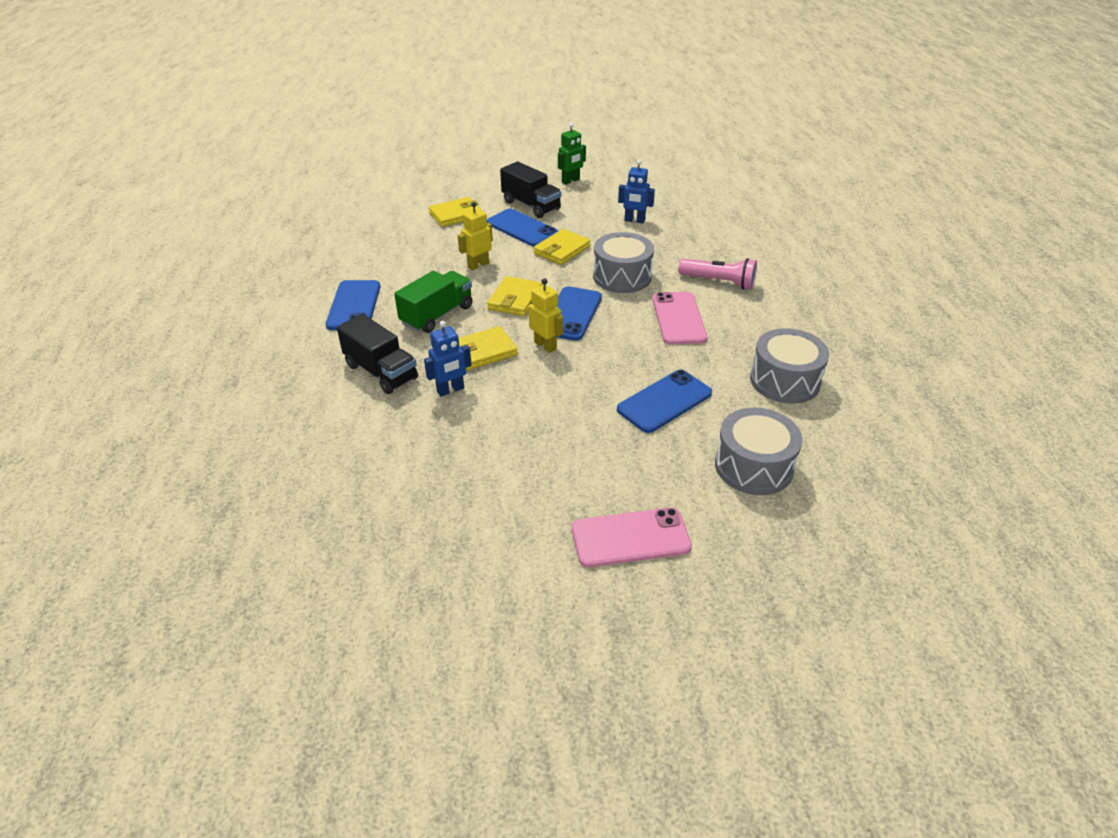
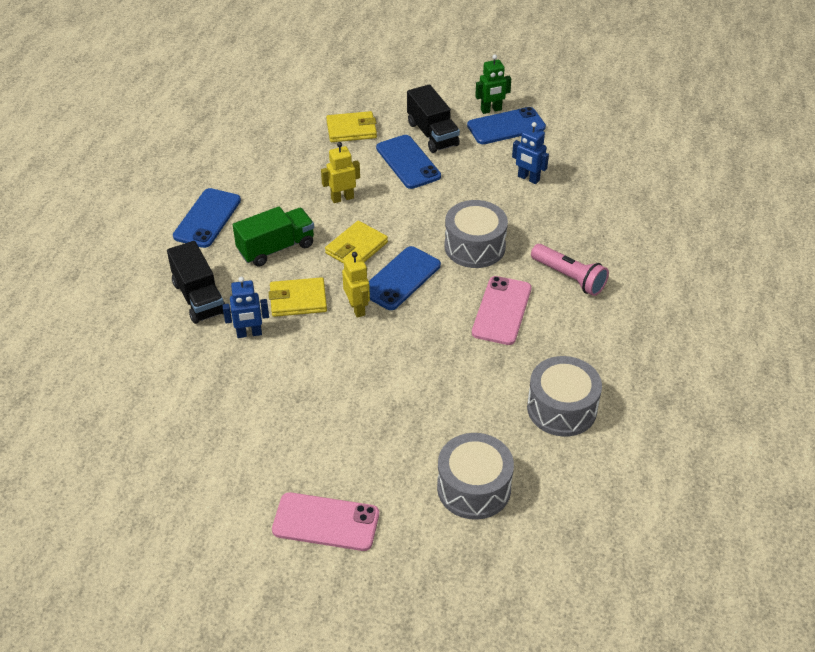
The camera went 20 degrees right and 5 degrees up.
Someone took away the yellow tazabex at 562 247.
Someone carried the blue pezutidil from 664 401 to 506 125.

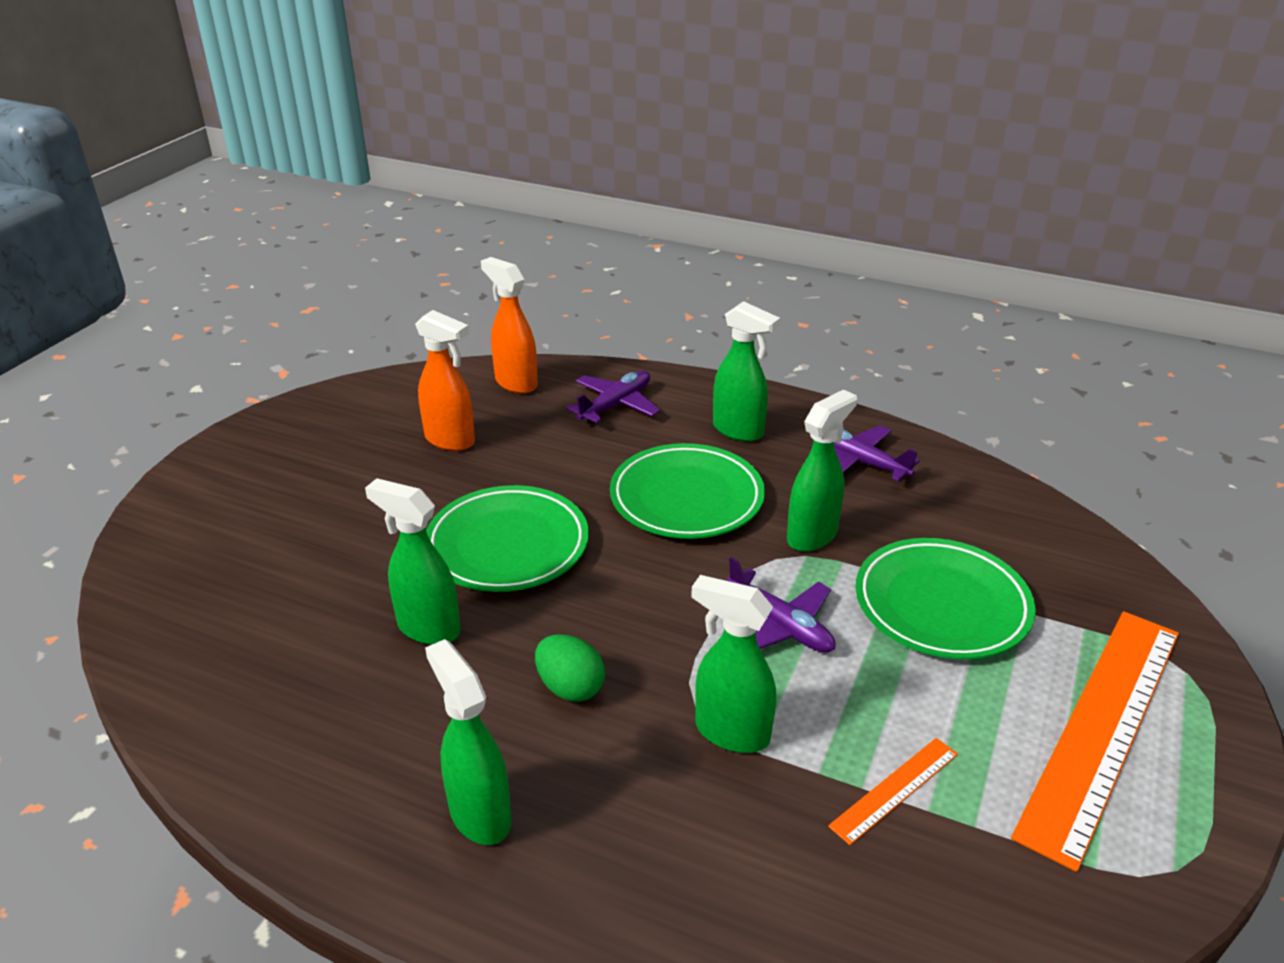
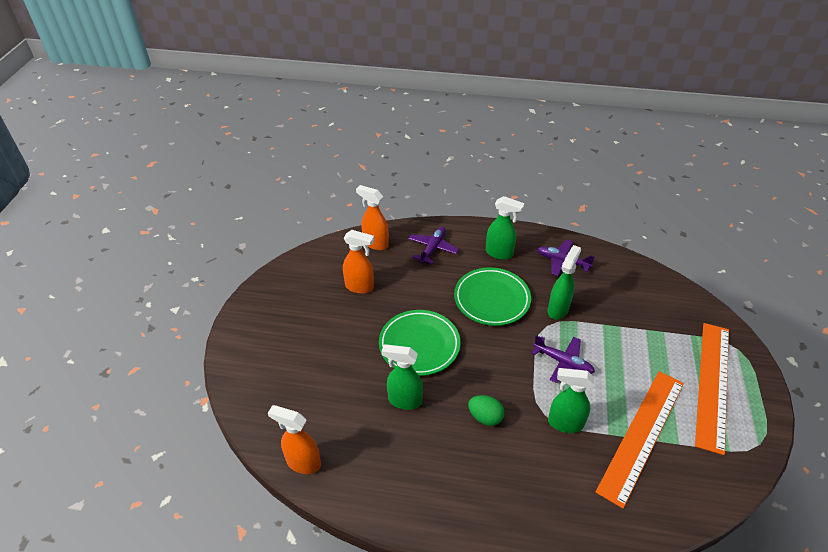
The camera went 15 degrees left and 10 degrees up.
Someone took away the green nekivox at 946 598.
Someone took away the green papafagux at 468 742.
Someone scaled the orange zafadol at 893 791 by 2.26.
Someone put down the orange papafagux at 294 439.

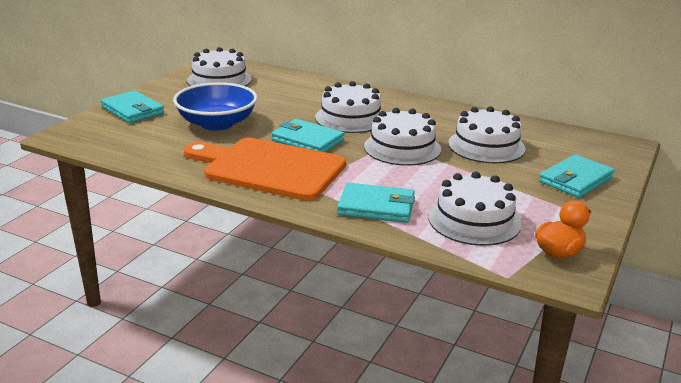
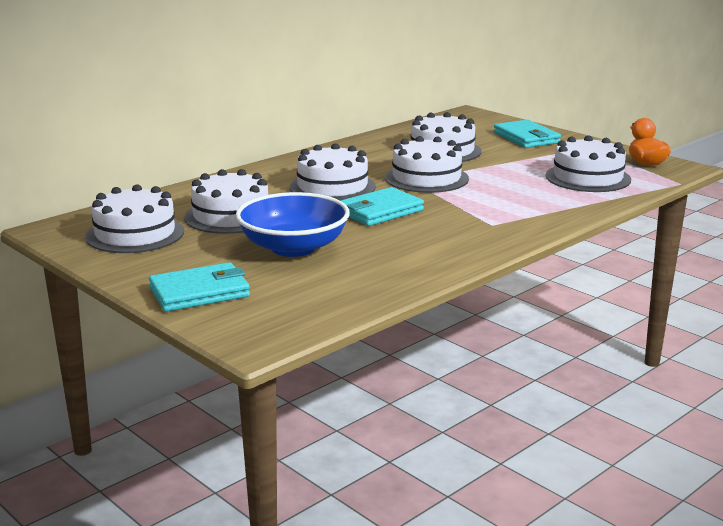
The camera went 70 degrees left and 5 degrees down.
Someone took away the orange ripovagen at 265 169.
Someone took away the turquoise tazabex at 376 203.
Someone put down the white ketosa at 226 201.

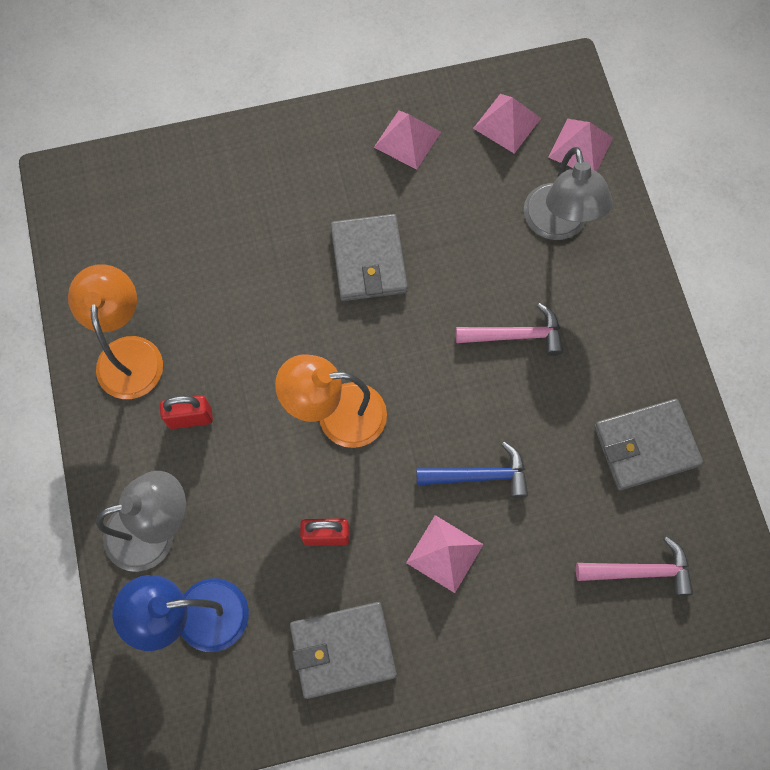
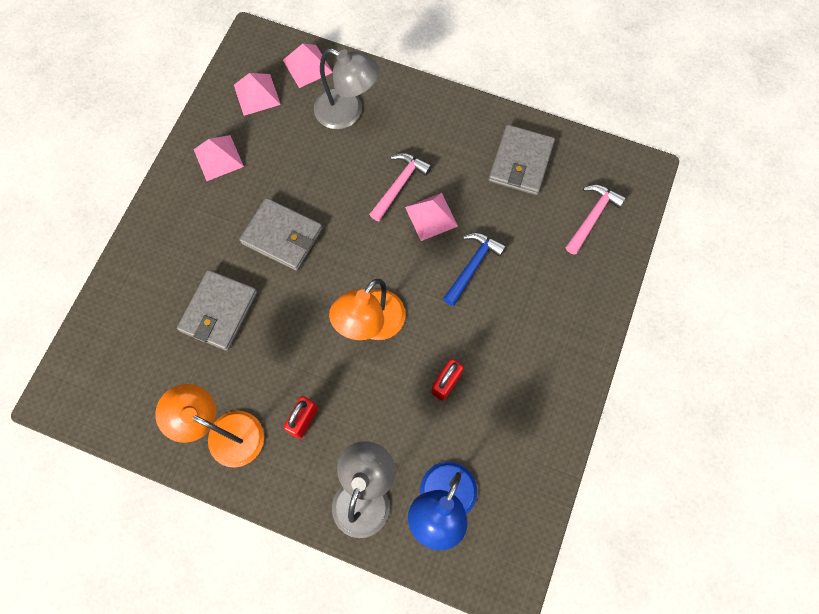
The camera went 55 degrees left and 0 degrees up.
Someone carried the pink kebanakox from 445 554 to 431 217.
Someone carried the grey tazabex from 343 650 to 217 310.

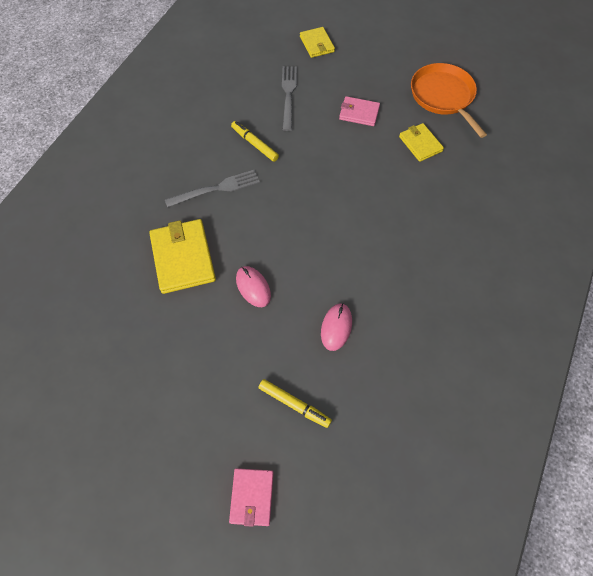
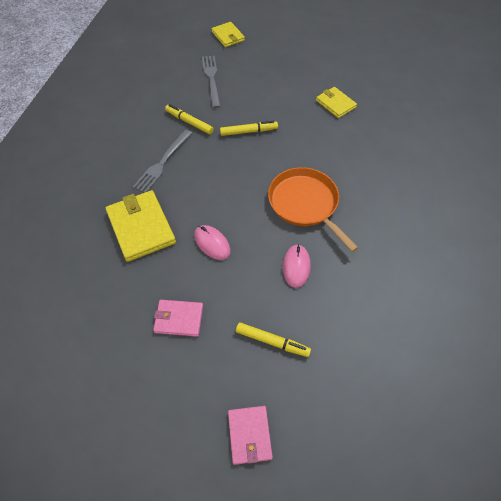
The camera went 10 degrees left and 5 degrees down.
Someone carried the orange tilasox from 449 100 to 313 209.
Someone carried the pink tazabex from 359 111 to 178 318.
Someone rotated the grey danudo at 212 189 by 150 degrees clockwise.
Someone put down the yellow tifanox at 249 128.

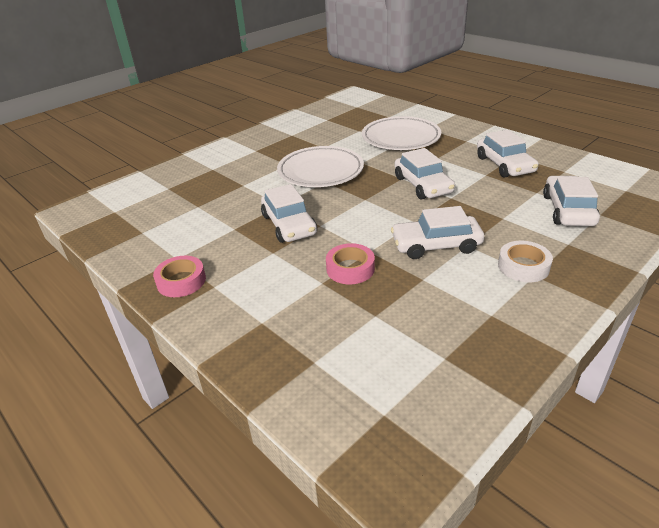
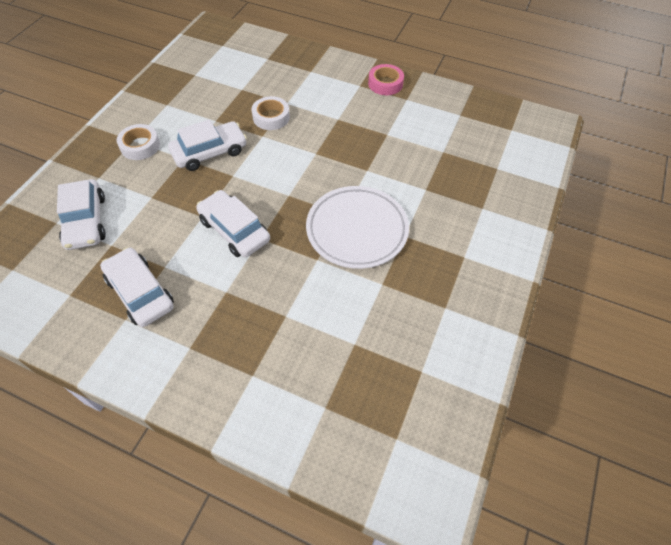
The camera went 155 degrees right and 20 degrees up.
Someone took away the white nekivox at 401 133.
Someone took away the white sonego at 289 213.
Someone repainted the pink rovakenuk at 350 263, which became the white rovakenuk at 271 113.

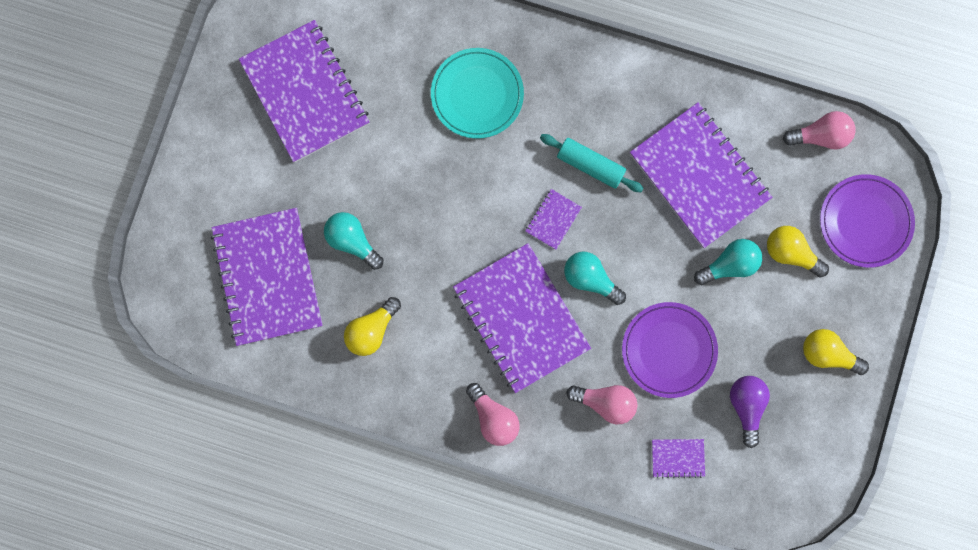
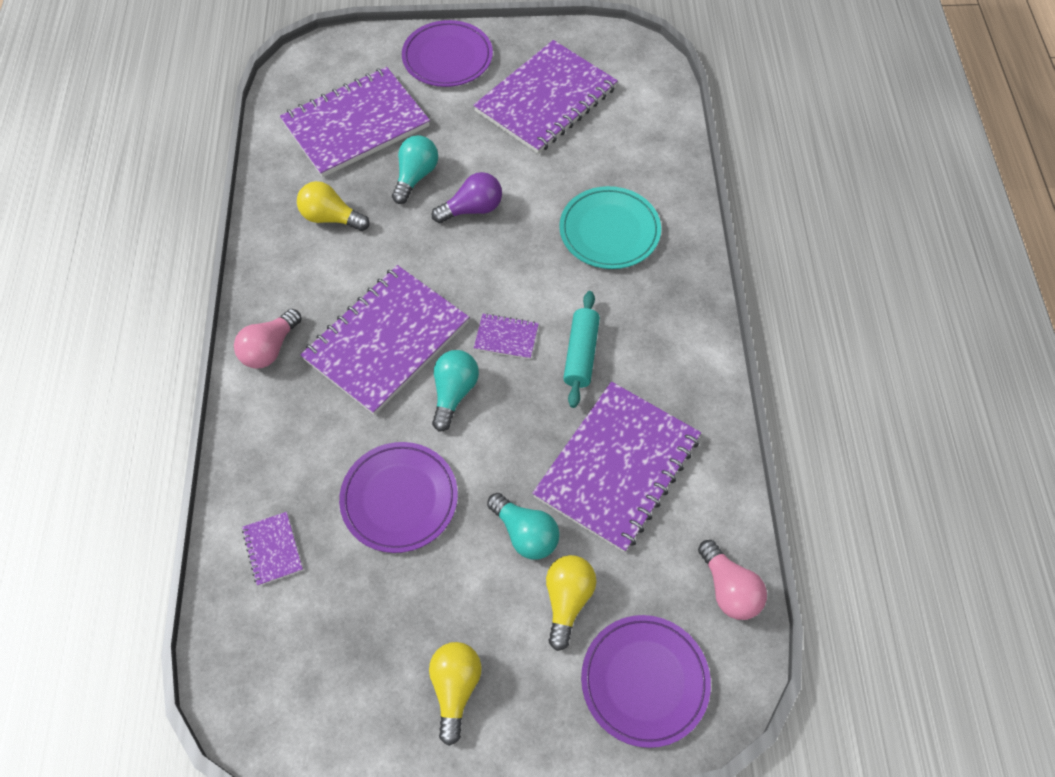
The camera went 70 degrees right and 20 degrees down.
Someone carried the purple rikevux from 750 412 to 467 197.
Someone took away the pink rikevux at 601 404.
Someone put down the purple nekivox at 447 53.

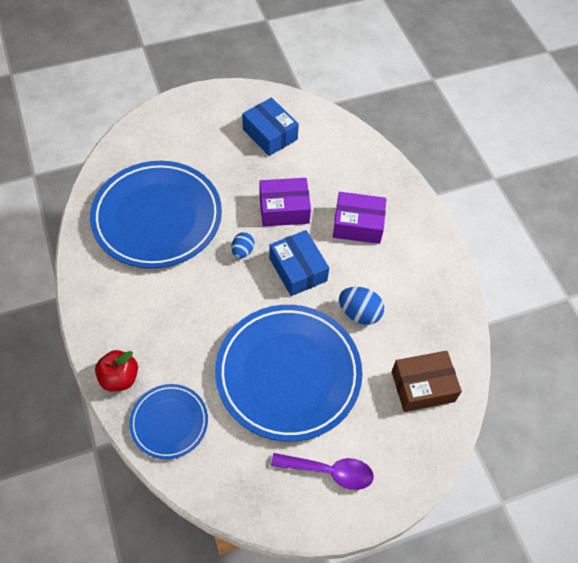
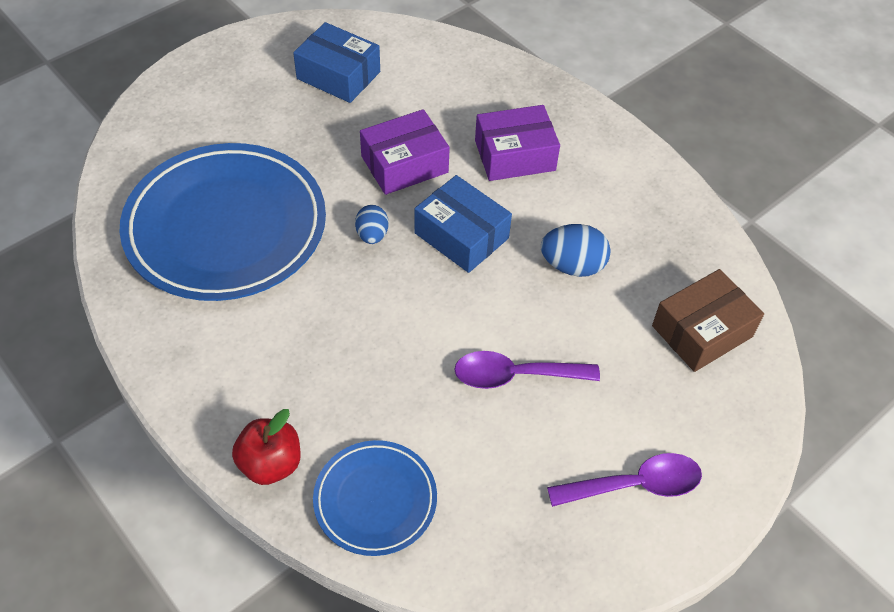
The camera went 20 degrees left and 5 degrees down.
Someone swapped the blue nekivox at 288 373 for the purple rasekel at 527 370.

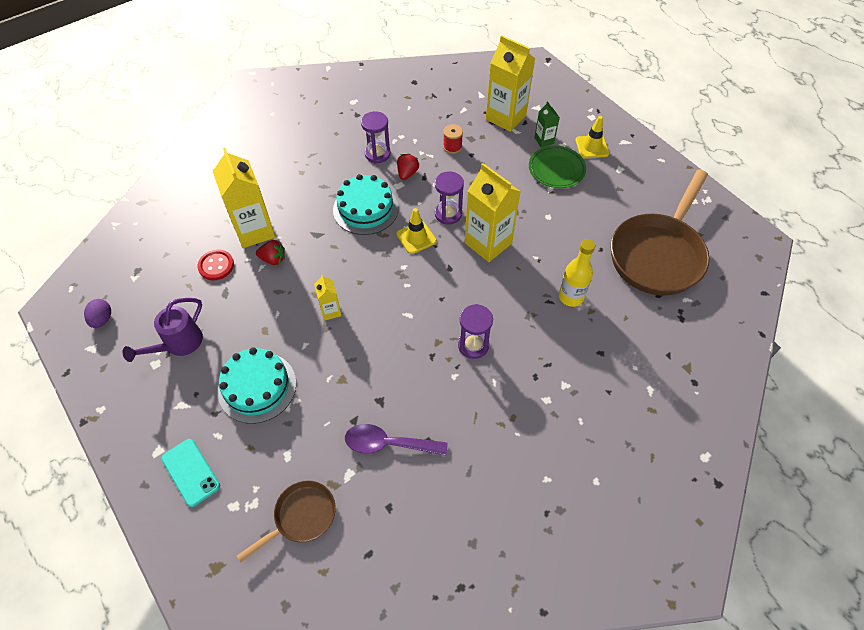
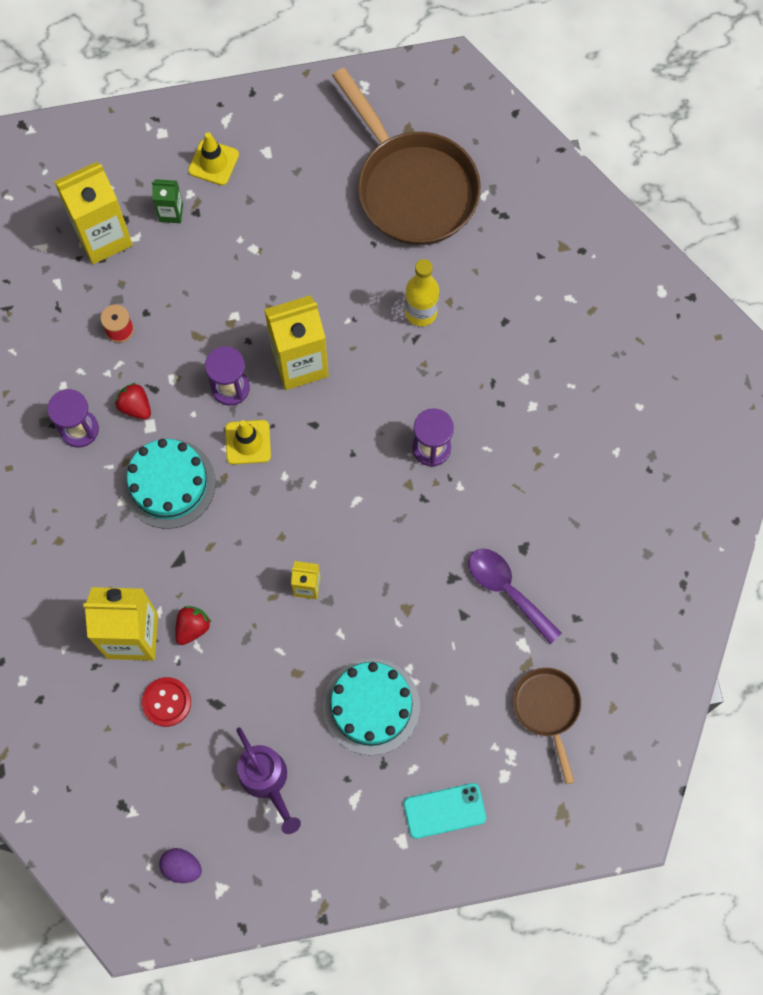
The camera went 65 degrees left and 15 degrees up.
Someone took away the green nekivox at 557 167.
Someone rotated the purple rasekel at 396 440 by 105 degrees clockwise.

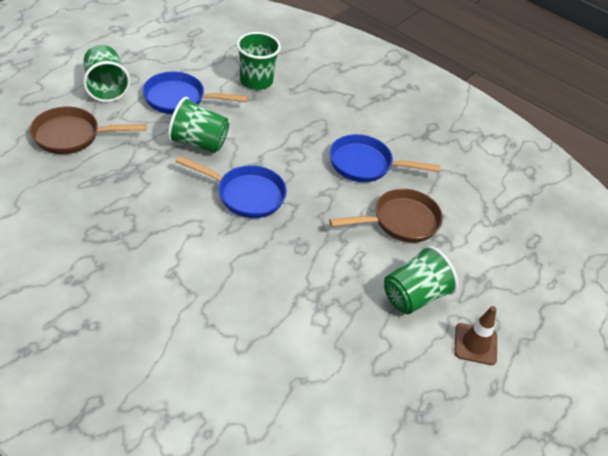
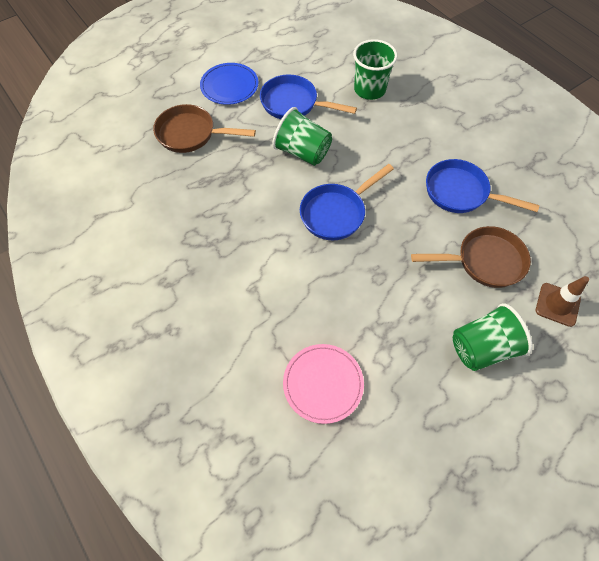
The camera went 20 degrees right and 15 degrees up.
Someone swapped the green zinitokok at 106 73 for the blue nekivox at 229 84.
Someone rotated the blue tilasox at 231 187 by 105 degrees clockwise.
Someone carried the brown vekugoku from 475 335 to 562 301.
Someone put down the pink nekivox at 323 384.

